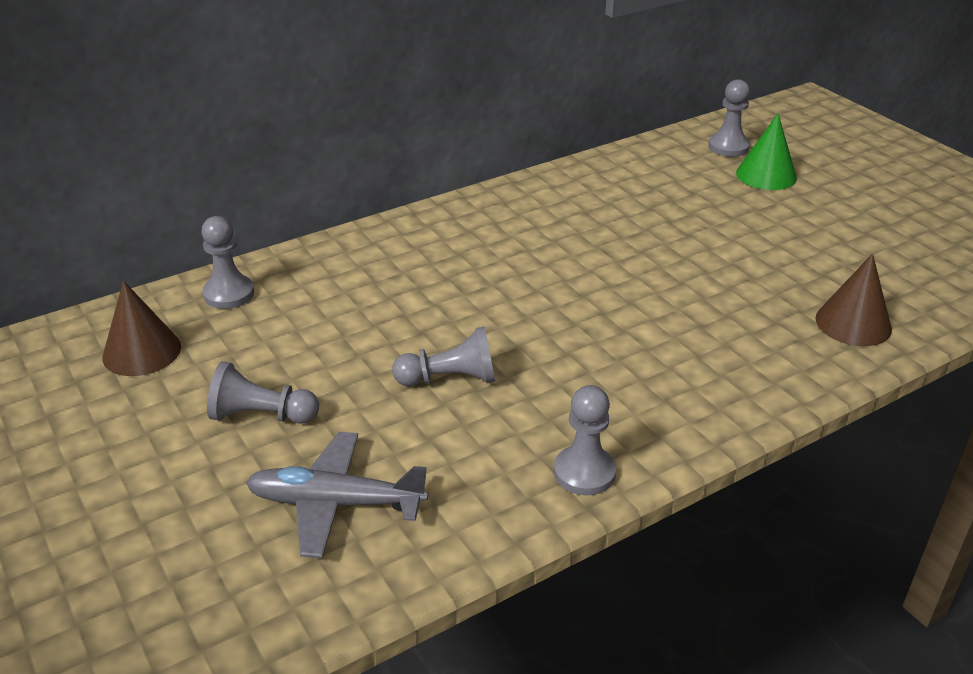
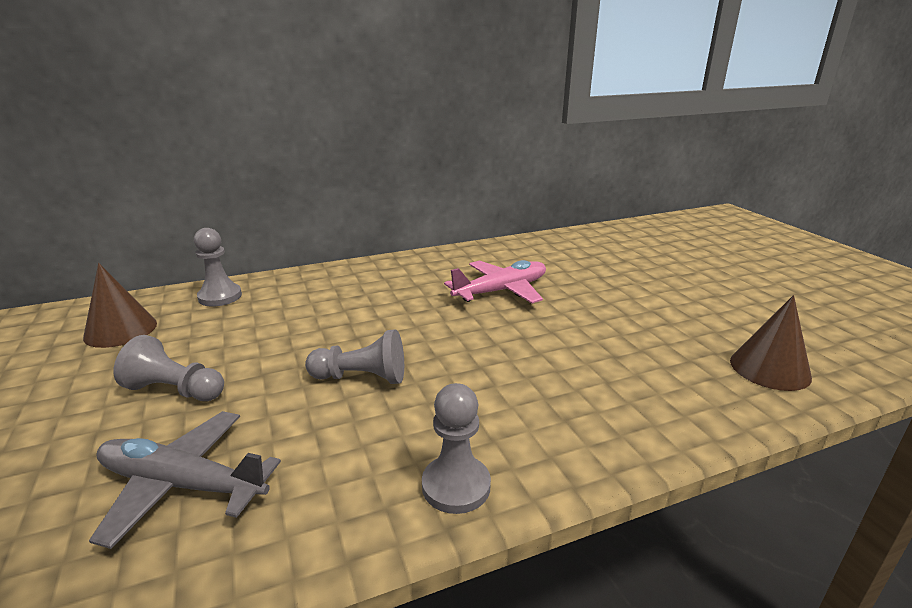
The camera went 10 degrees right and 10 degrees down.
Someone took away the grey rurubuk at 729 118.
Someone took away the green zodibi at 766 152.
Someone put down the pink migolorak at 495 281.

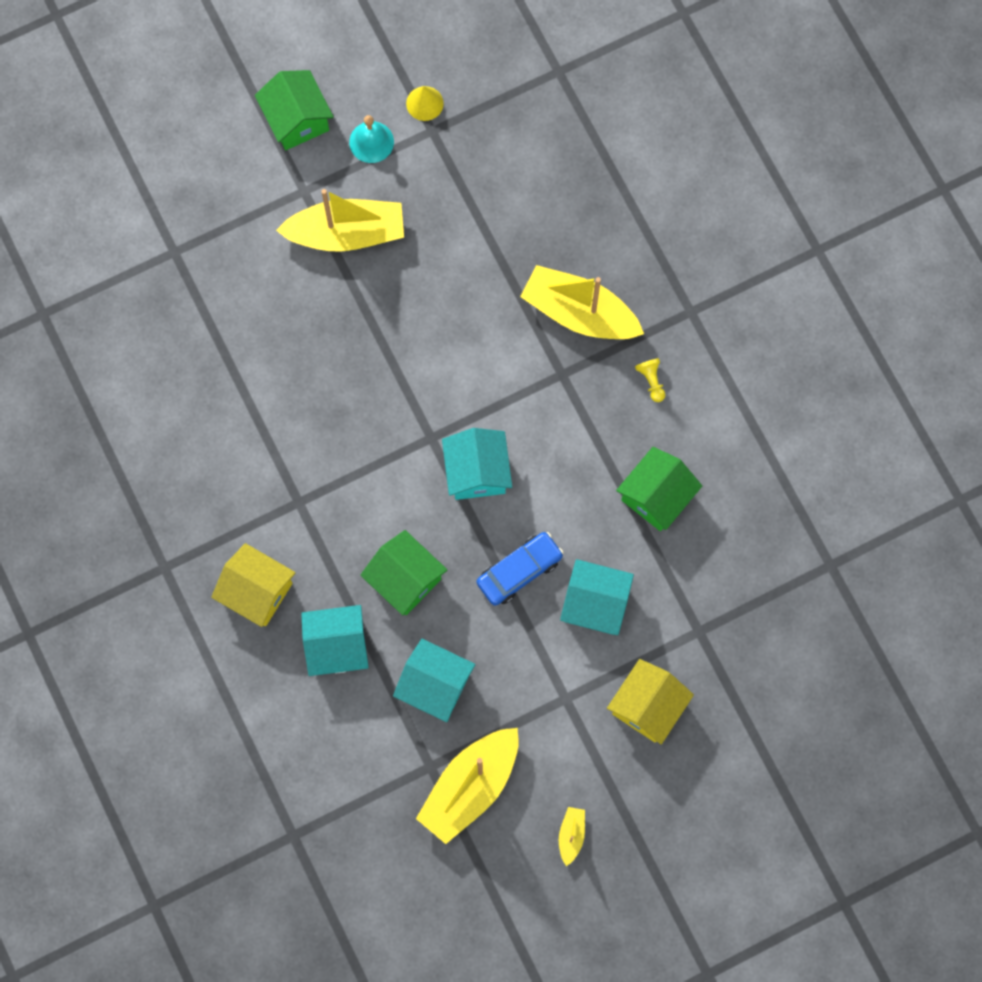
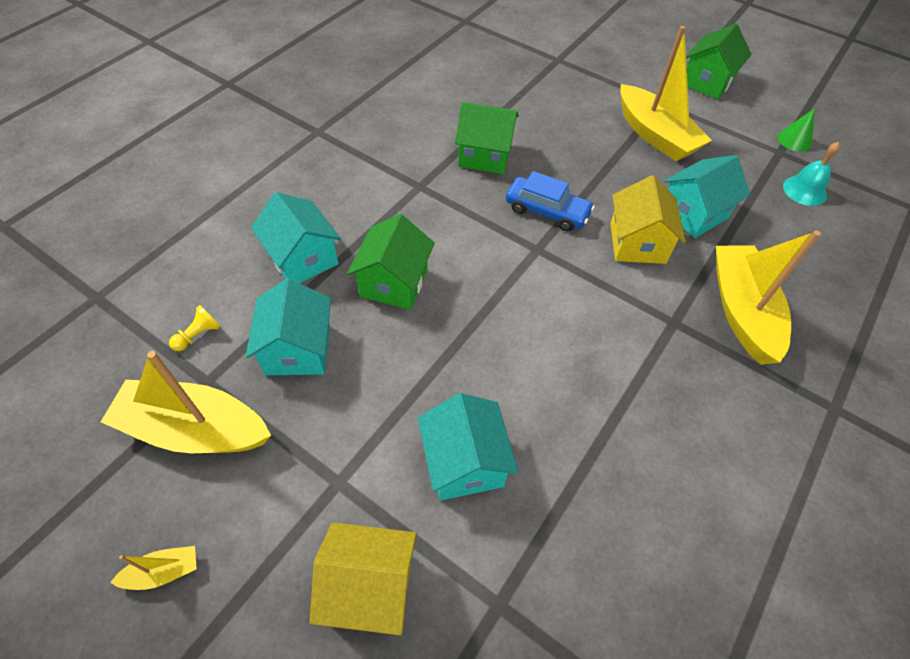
The camera went 60 degrees right and 20 degrees down.
Someone repainted the yellow zodibi at 425 103, which became the green zodibi at 796 130.
Someone carried the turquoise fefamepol from 371 139 to 811 174.
Someone carried the yellow rurubuk from 650 380 to 195 328.
Someone carried the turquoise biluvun from 477 464 to 707 196.
Someone carried the green biluvun from 659 489 to 487 138.
Someone carried the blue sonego from 520 569 to 550 201.
Someone carried the yellow biluvun from 253 585 to 648 219.

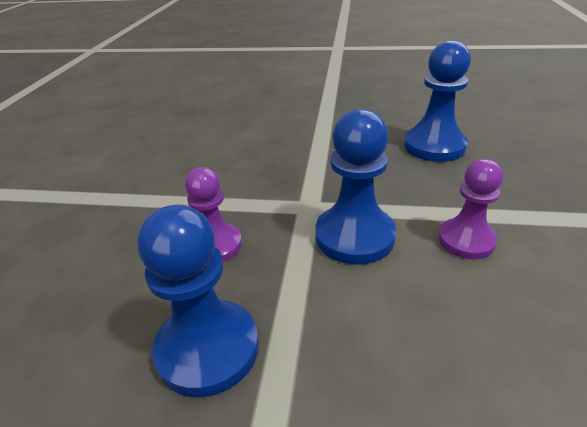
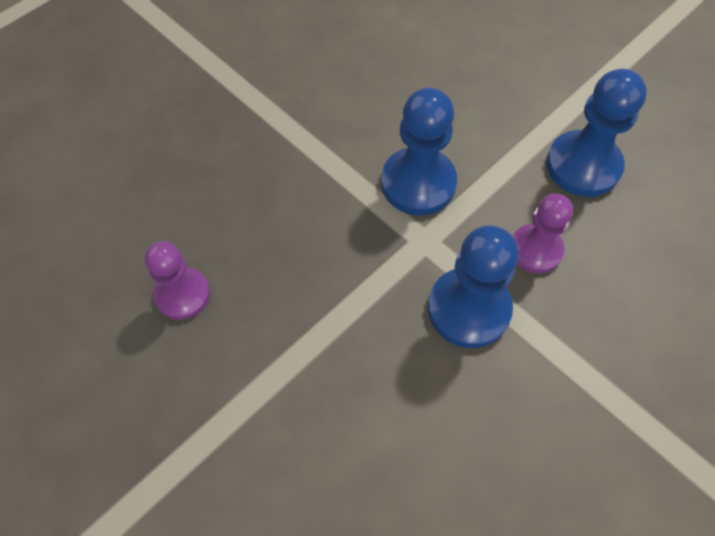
The camera went 145 degrees left and 25 degrees up.
Someone carried the blue rurubuk from 437 101 to 473 286.
Someone carried the purple rurubuk from 470 209 to 177 280.

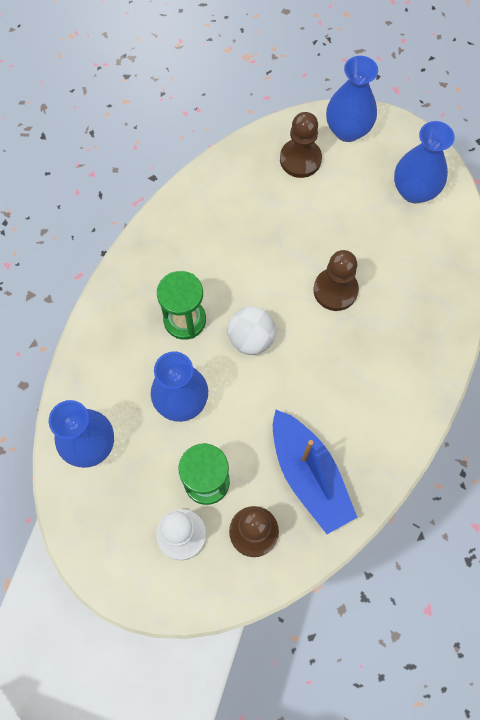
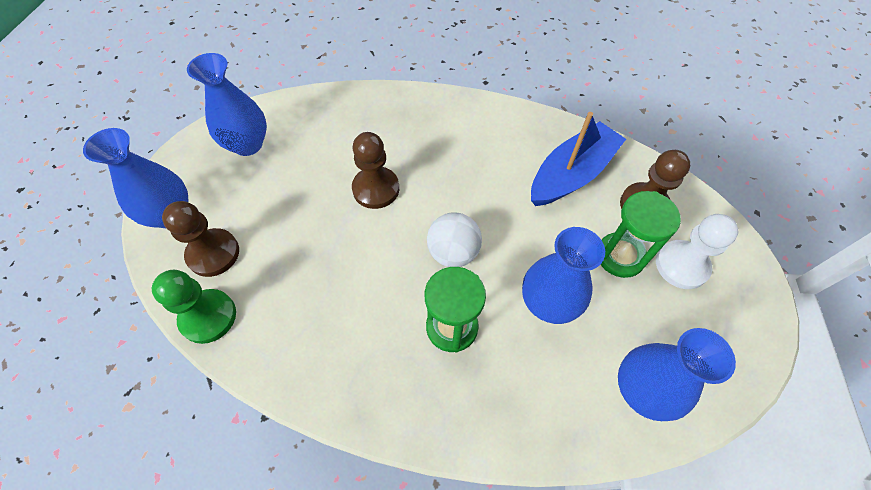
The camera went 105 degrees left and 10 degrees down.
Someone put down the green rurubuk at 194 307.

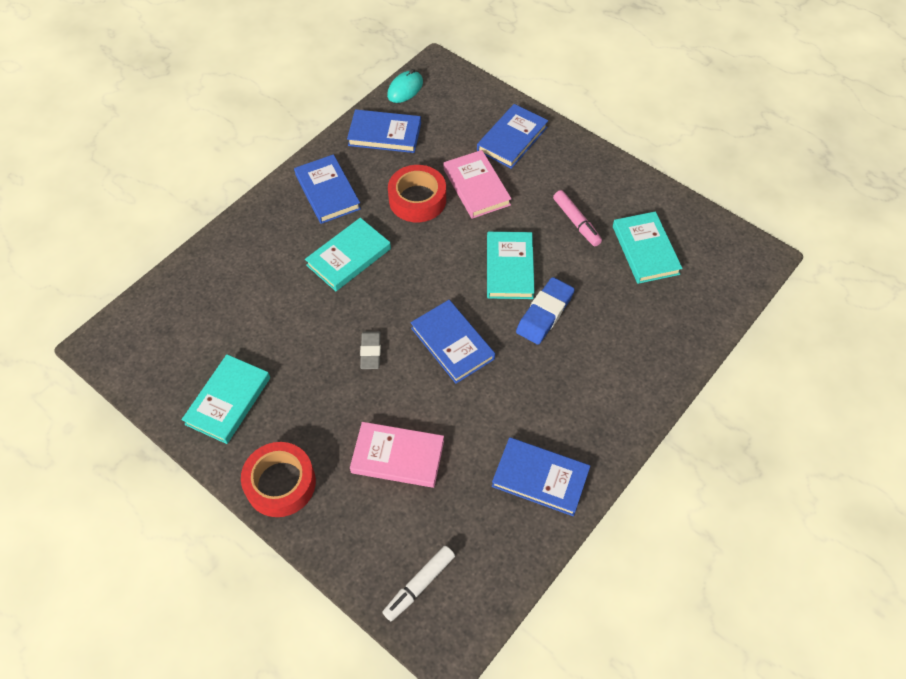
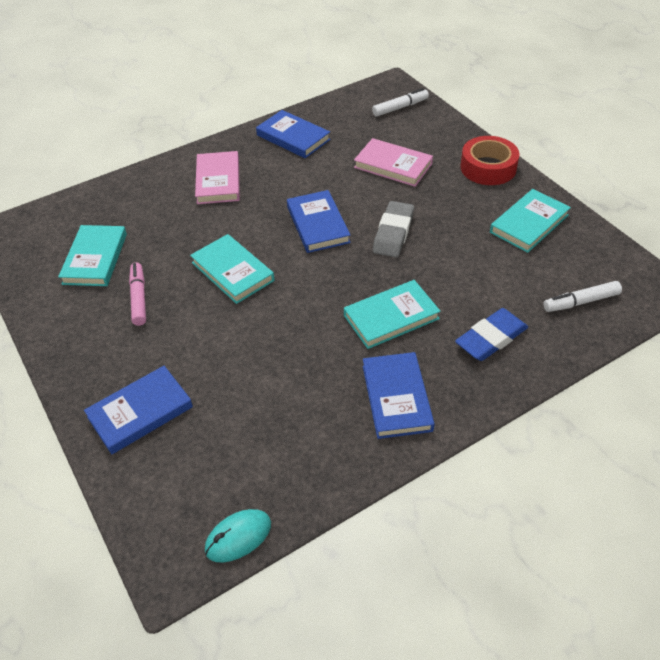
The camera went 160 degrees left and 10 degrees down.
Someone took away the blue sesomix at 384 131.
Someone carried the pink sesomix from 478 184 to 217 177.
Someone took away the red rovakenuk at 417 193.
Someone rotated the turquoise sesomix at 511 265 by 60 degrees counterclockwise.
Someone carried the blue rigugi from 545 311 to 491 334.
Someone scaled the grey rigugi at 370 350 by 1.54.
Someone put down the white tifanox at 582 296.

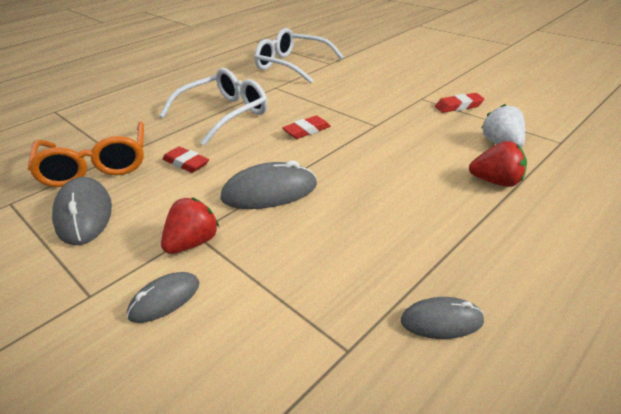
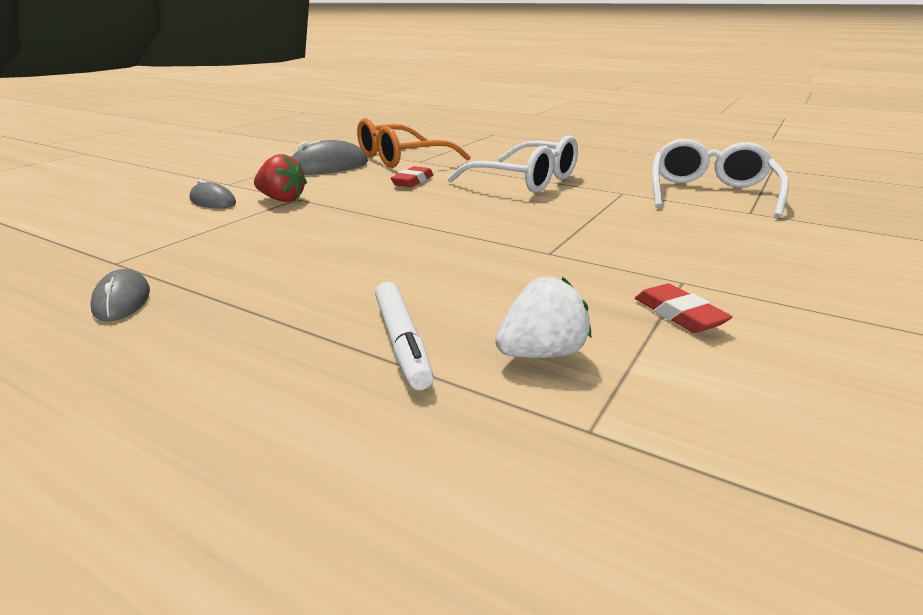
The camera went 75 degrees right and 10 degrees down.
Someone took away the red rigugi at 306 127.
Someone swapped the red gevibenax at 498 164 for the white tifanox at 404 336.
Someone took away the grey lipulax at 268 184.

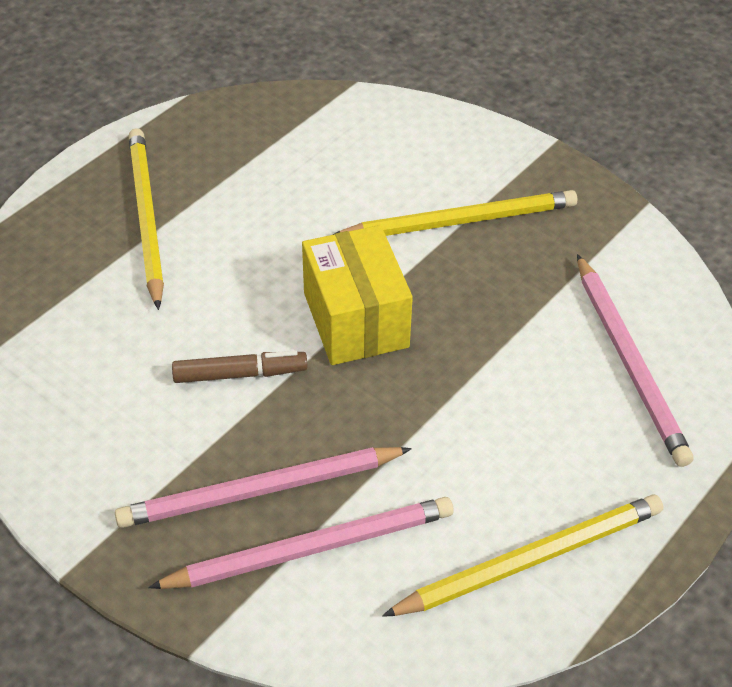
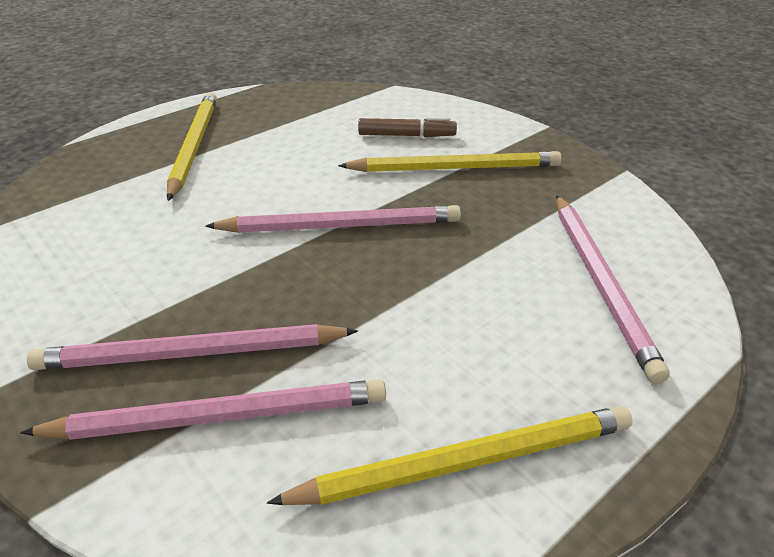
The camera went 10 degrees right and 10 degrees down.
Someone swapped the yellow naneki at 357 295 for the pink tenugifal at 333 219.
Someone carried the brown tifanox from 239 366 to 407 127.

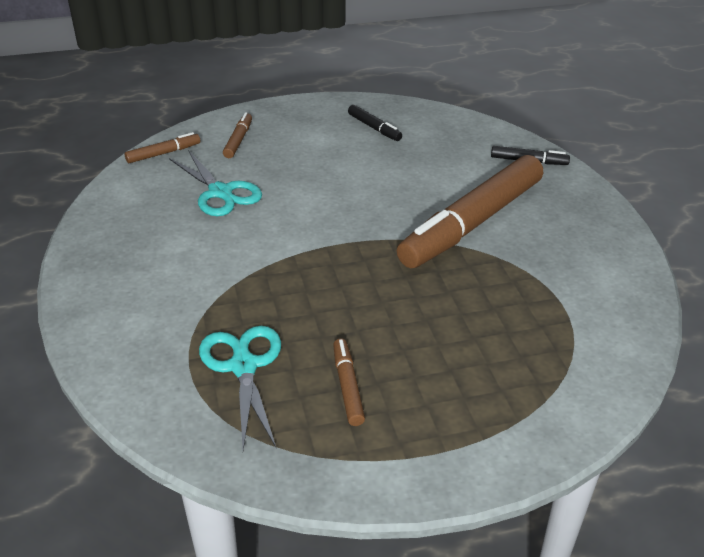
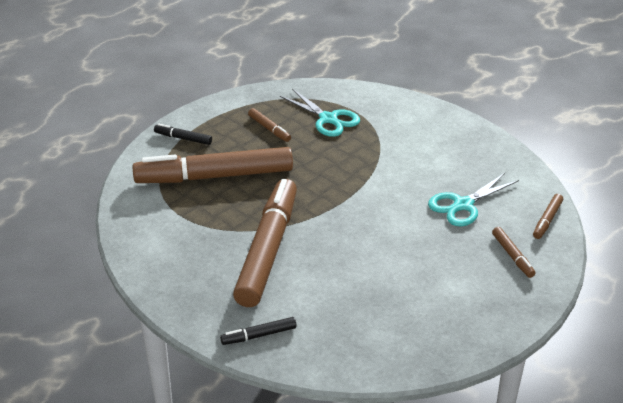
The camera went 150 degrees right and 0 degrees up.
Someone carried the black tifanox from 375 123 to 183 134.
Someone rotated the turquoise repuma at 215 183 by 60 degrees counterclockwise.
Someone put down the brown tifanox at 213 165.

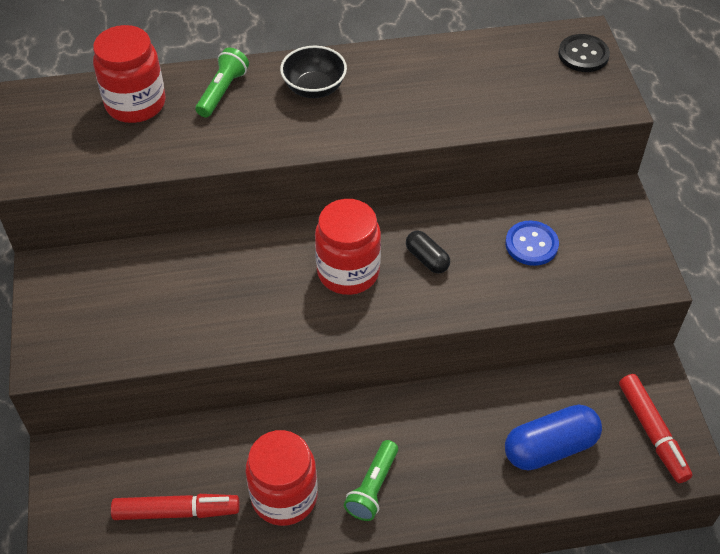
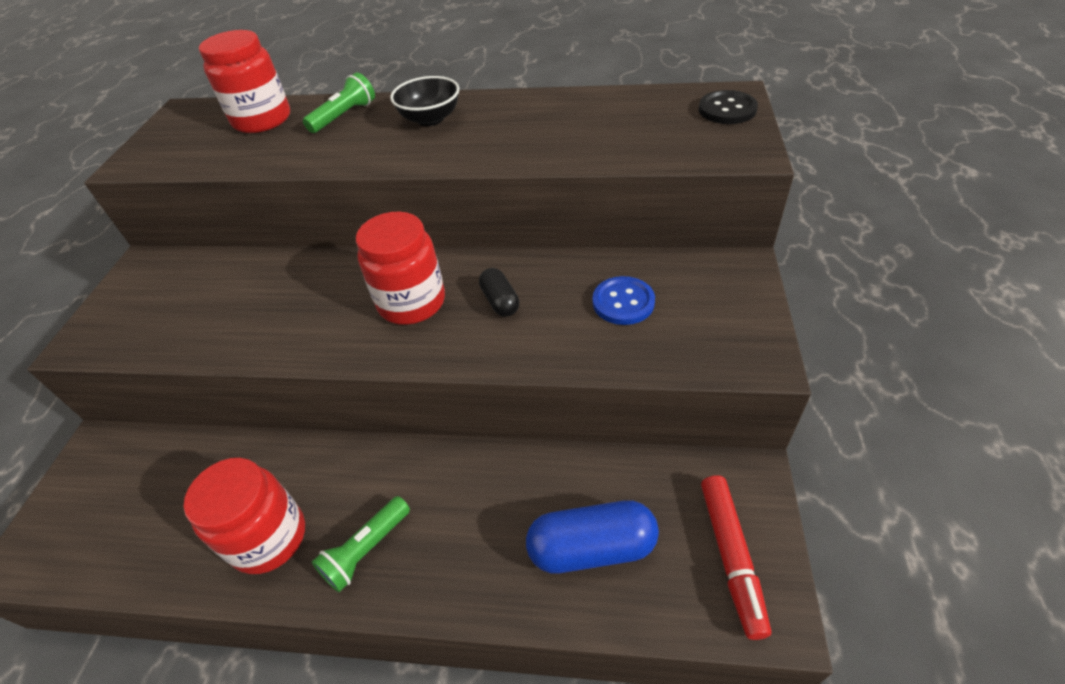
The camera went 20 degrees right and 5 degrees down.
Someone took away the red tifanox at 175 507.

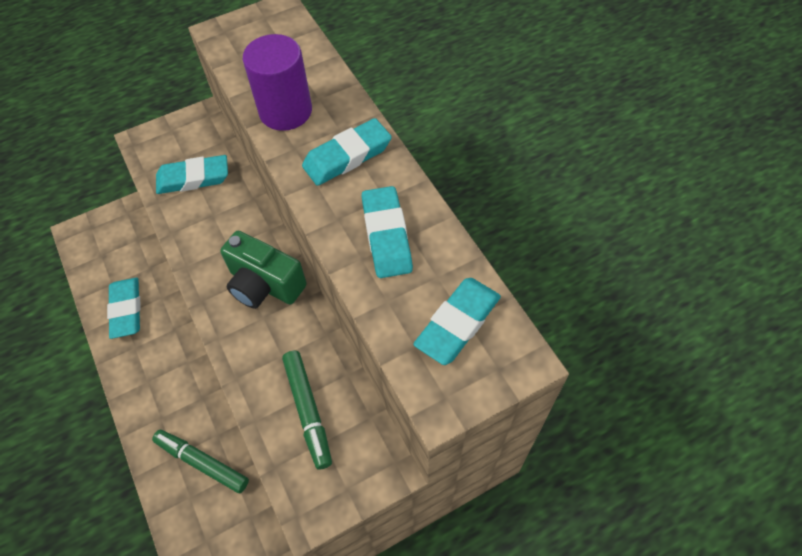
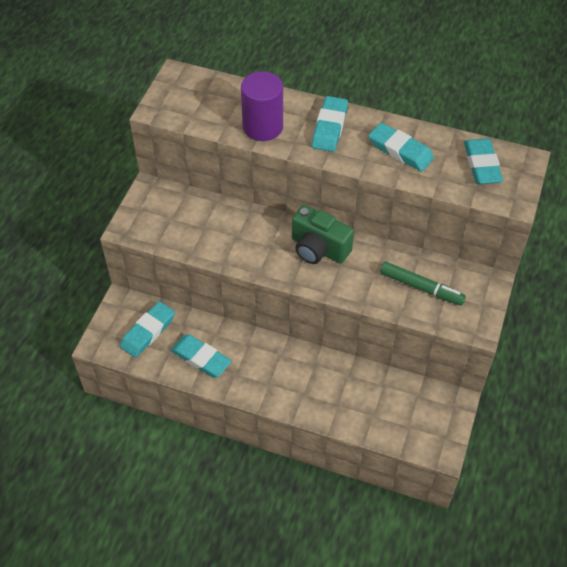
The camera went 45 degrees left and 5 degrees down.
Someone carried the turquoise rigugi from 192 174 to 147 329.
Someone rotated the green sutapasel at 263 270 by 45 degrees clockwise.
Someone took away the green tifanox at 200 461.

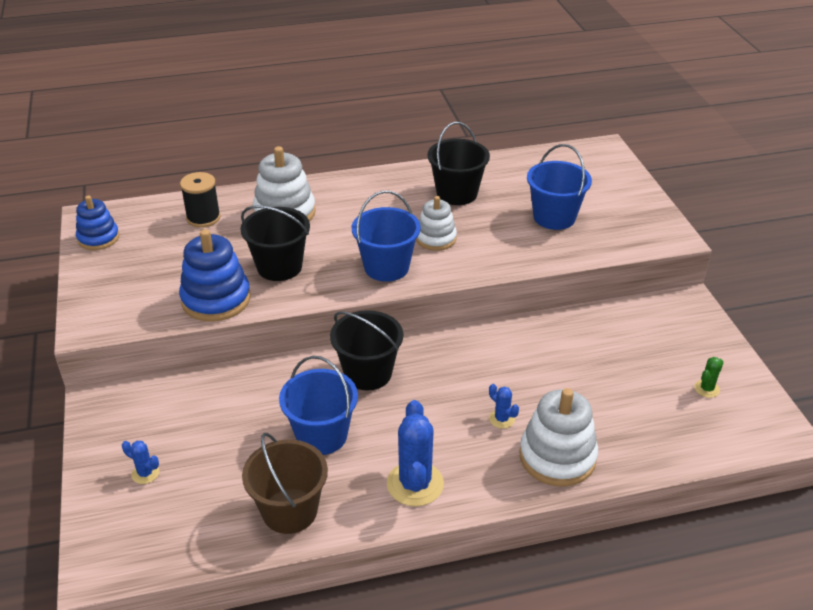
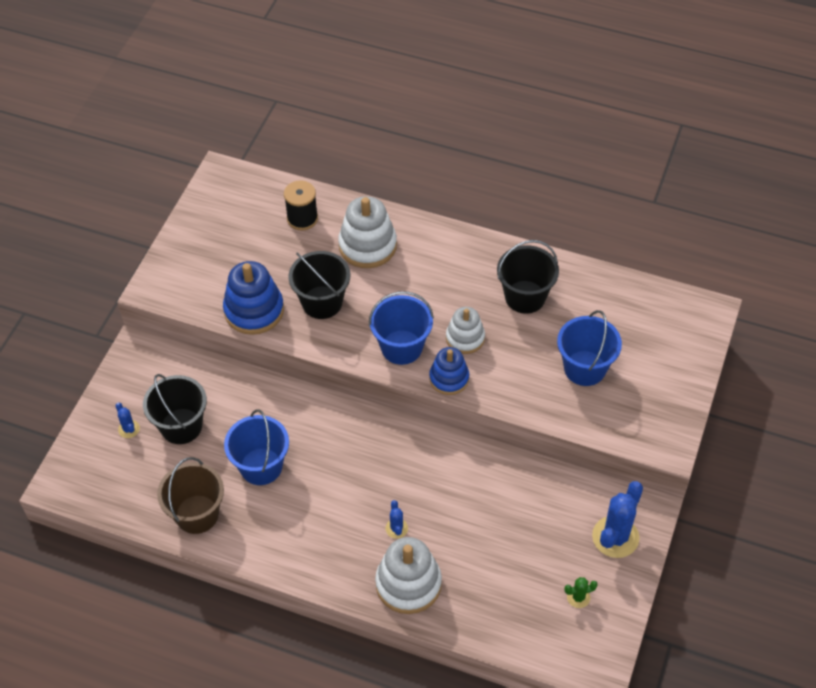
The camera went 35 degrees right and 15 degrees up.
Someone carried the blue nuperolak from 97 223 to 449 371.
Someone carried the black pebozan from 366 350 to 175 409.
Someone carried the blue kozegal from 415 453 to 617 519.

